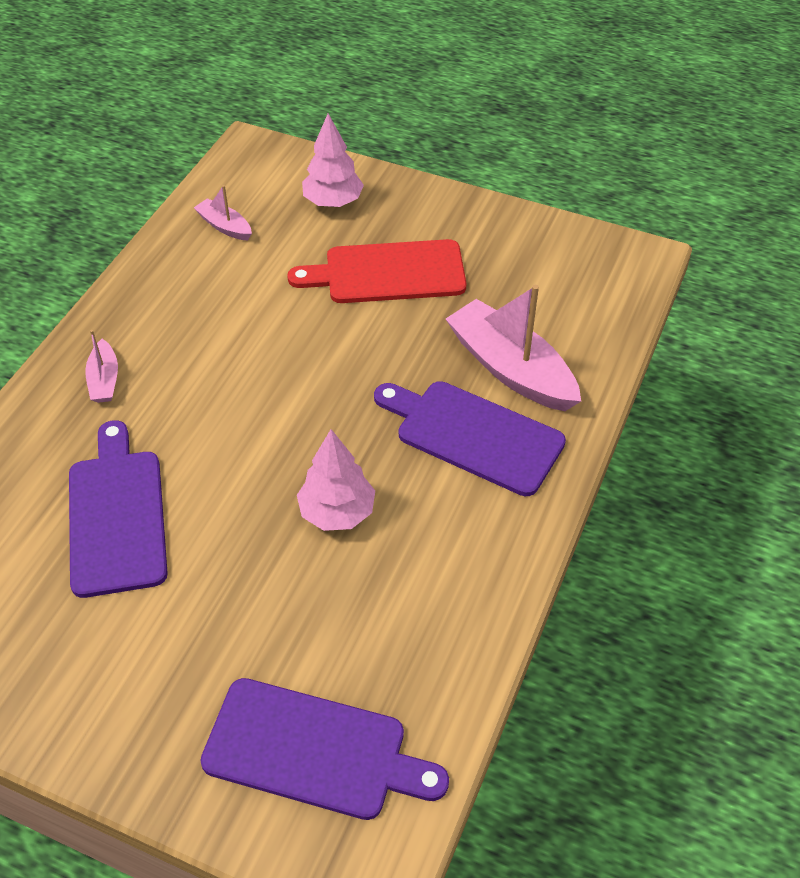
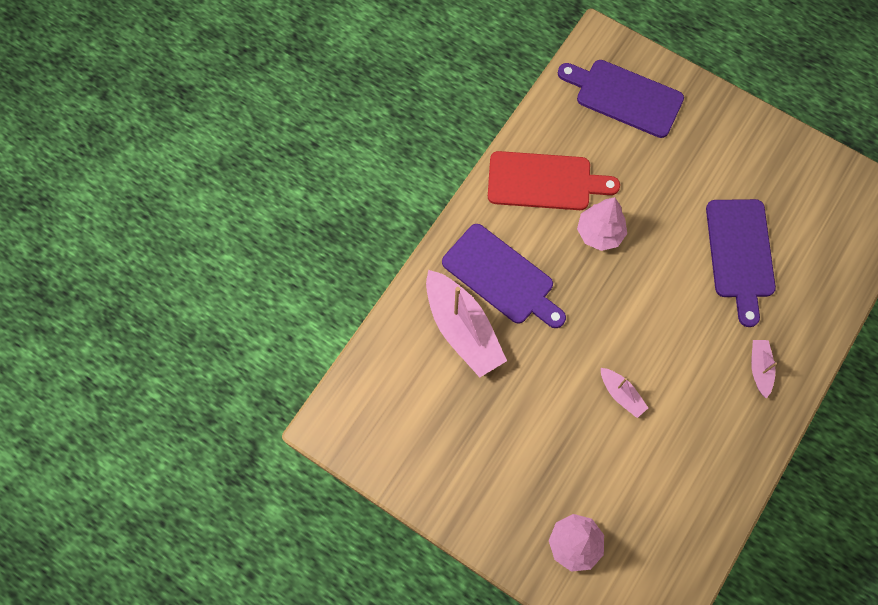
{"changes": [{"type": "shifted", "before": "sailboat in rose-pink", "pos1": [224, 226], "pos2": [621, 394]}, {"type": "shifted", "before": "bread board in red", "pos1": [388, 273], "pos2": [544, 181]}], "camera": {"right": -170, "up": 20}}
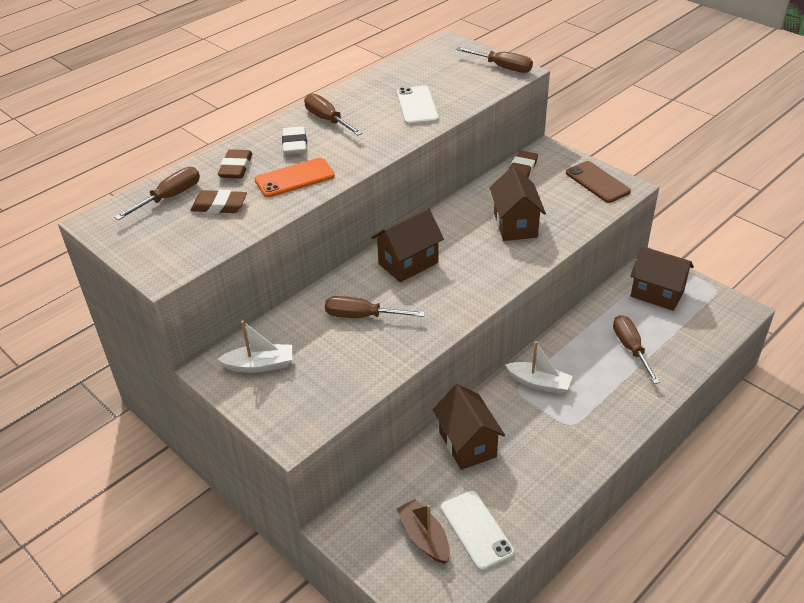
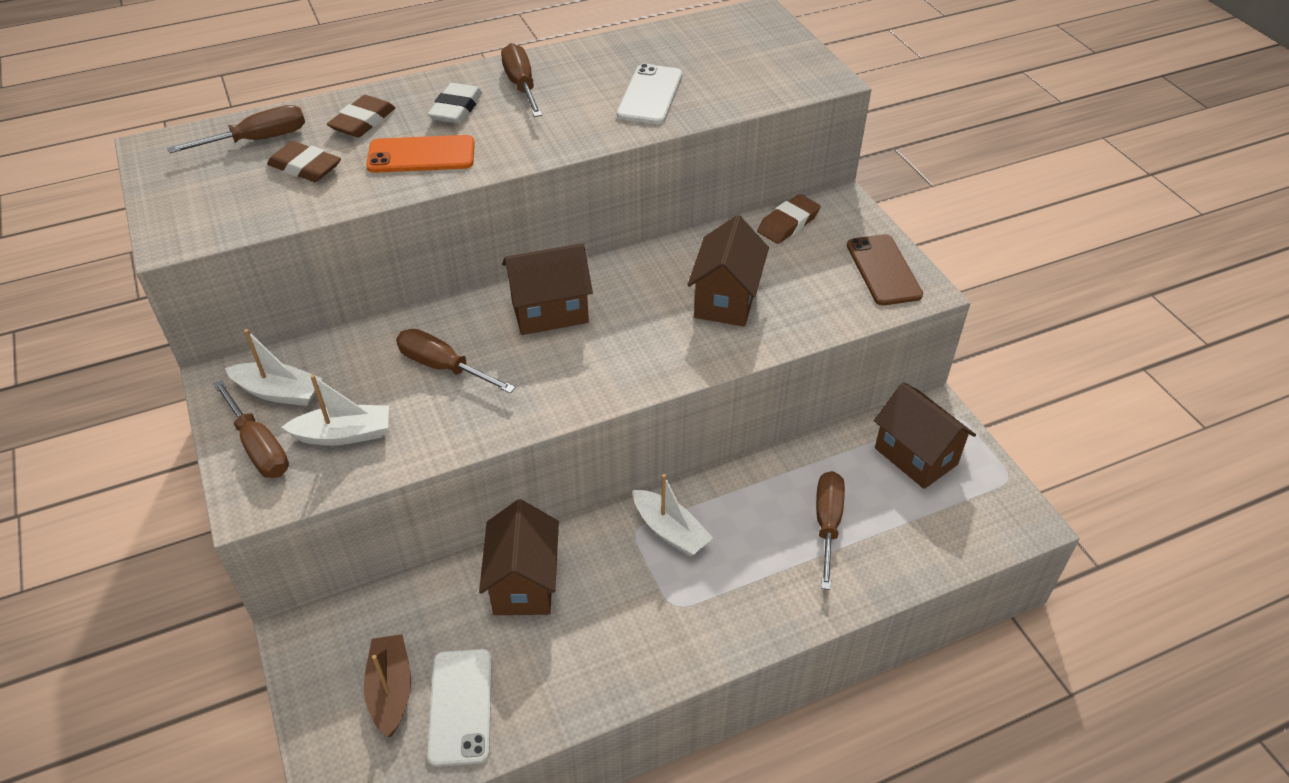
{"changes": [{"type": "shifted", "before": "flat screwdriver in russet", "pos1": [503, 67], "pos2": [259, 447]}, {"type": "new", "after": "sailboat in snow-white", "pos2": [344, 434]}], "camera": {"right": 20, "up": 5}}
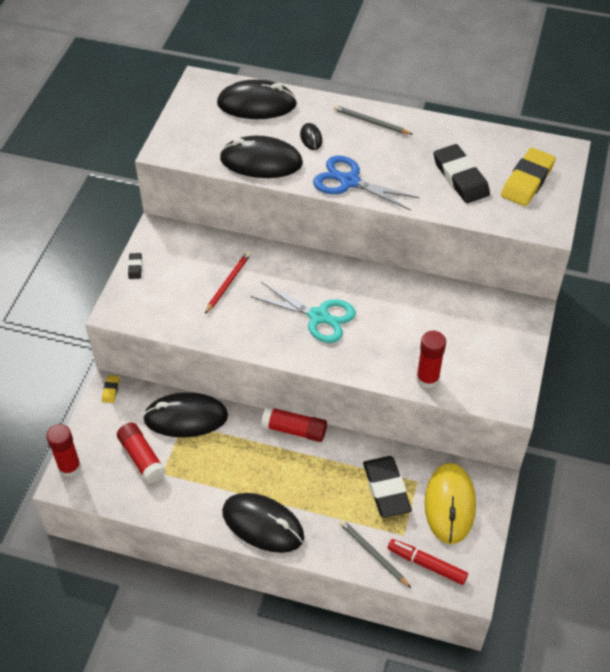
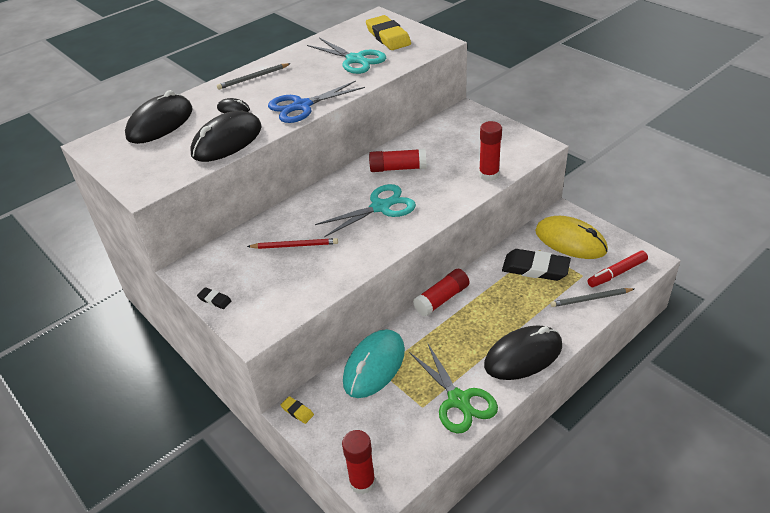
{"changes": [{"type": "shifted", "before": "glue in red", "pos1": [142, 458], "pos2": [398, 168]}, {"type": "repainted", "before": "computer mouse in jet-black", "after": "computer mouse in turquoise", "pos1": [186, 417], "pos2": [374, 366]}, {"type": "rotated", "before": "wooden pencil in red", "pos1": [228, 283], "pos2": [295, 245], "turn": 120}, {"type": "swapped", "before": "gum eraser in jet-black", "after": "pair of scissors in turquoise", "pos1": [460, 177], "pos2": [355, 59]}, {"type": "new", "after": "pair of scissors in green", "pos2": [458, 400]}], "camera": {"right": -55, "up": -10}}
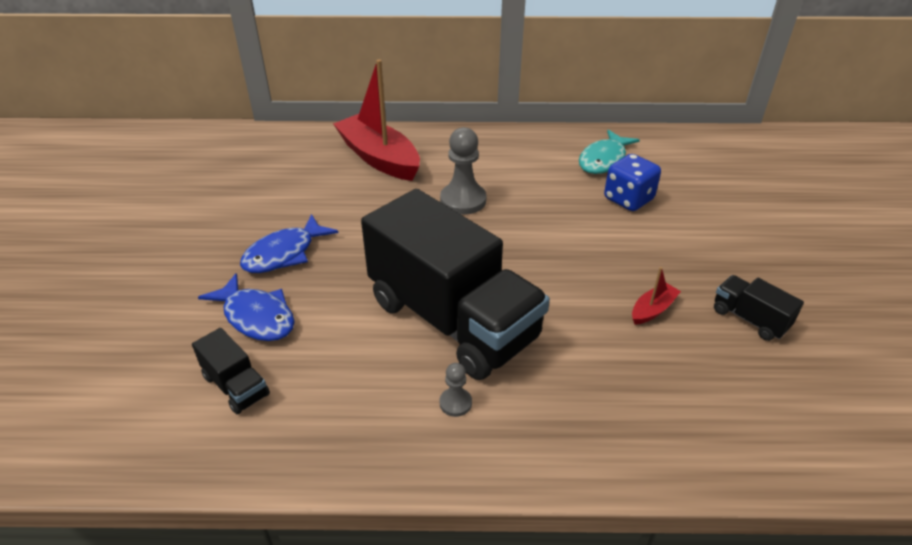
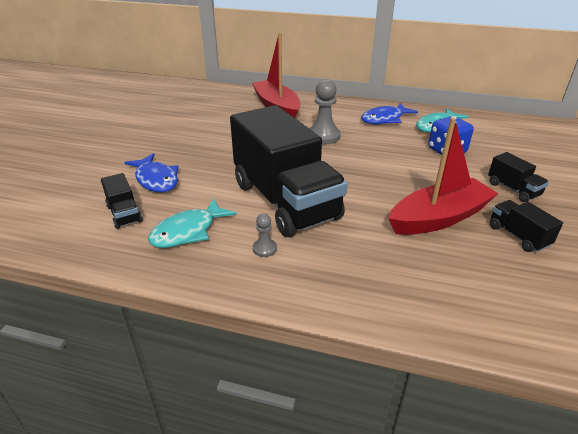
{"changes": [{"type": "shifted", "before": "toy fish in cobalt", "pos1": [284, 253], "pos2": [384, 119]}, {"type": "scaled", "before": "sailboat in red", "pos1": [652, 309], "pos2": [439, 218], "scale": 2.32}, {"type": "new", "after": "toy fish in turquoise", "pos2": [188, 231]}, {"type": "new", "after": "truck in jet-black", "pos2": [513, 189]}], "camera": {"right": 15, "up": -5}}
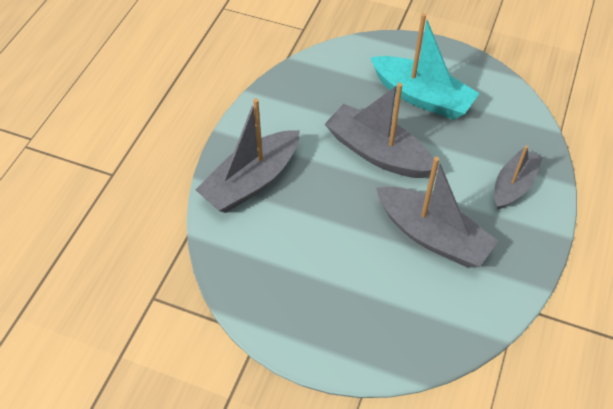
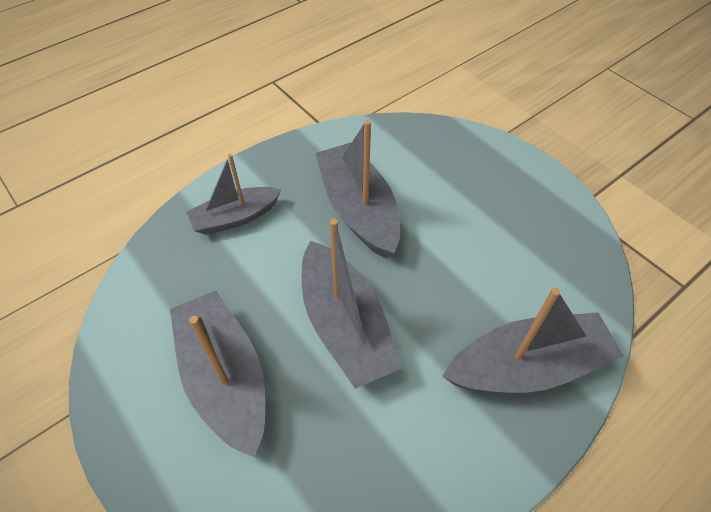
{"changes": [{"type": "repainted", "before": "sailboat in turquoise", "after": "sailboat in ash-grey", "pos1": [421, 97], "pos2": [225, 378]}], "camera": {"right": -150, "up": 0}}
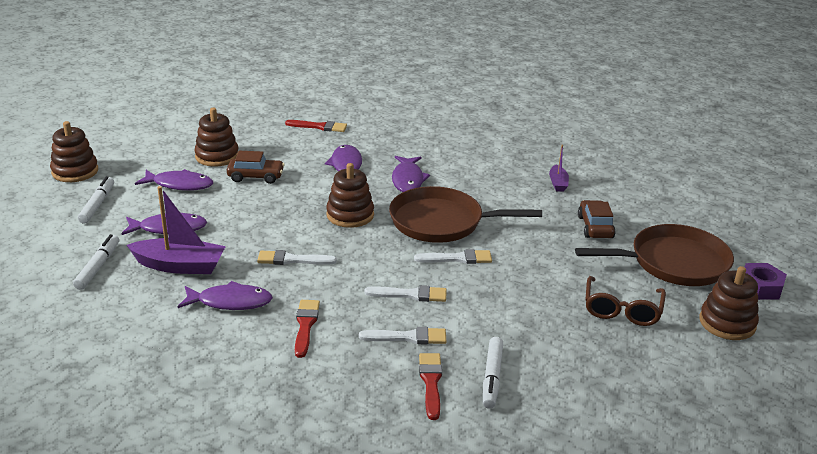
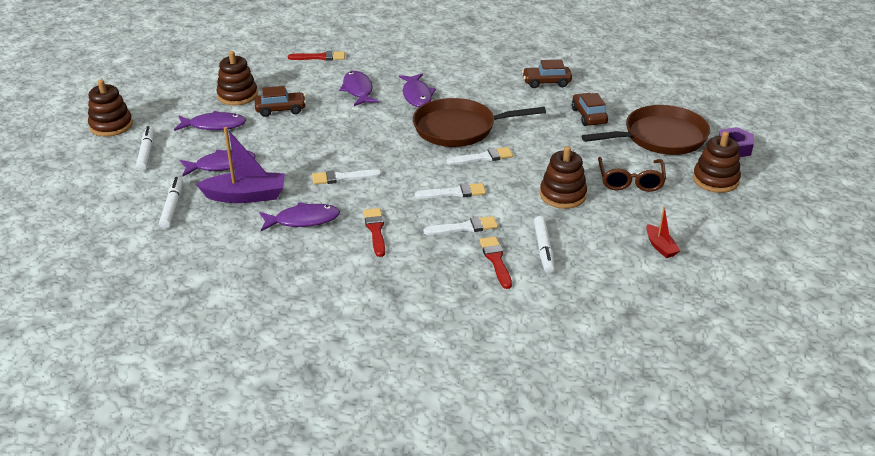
{"changes": [{"type": "shifted", "before": "stacking toy in russet", "pos1": [350, 215], "pos2": [562, 195]}, {"type": "swapped", "before": "sailboat in royal purple", "after": "toy car in russet", "pos1": [558, 183], "pos2": [546, 82]}, {"type": "new", "after": "sailboat in red", "pos2": [660, 247]}], "camera": {"right": -10, "up": 5}}
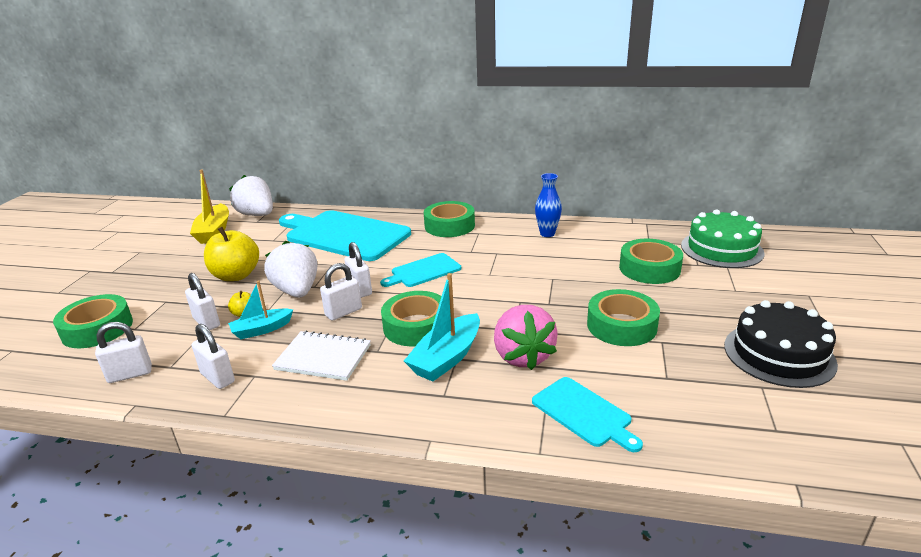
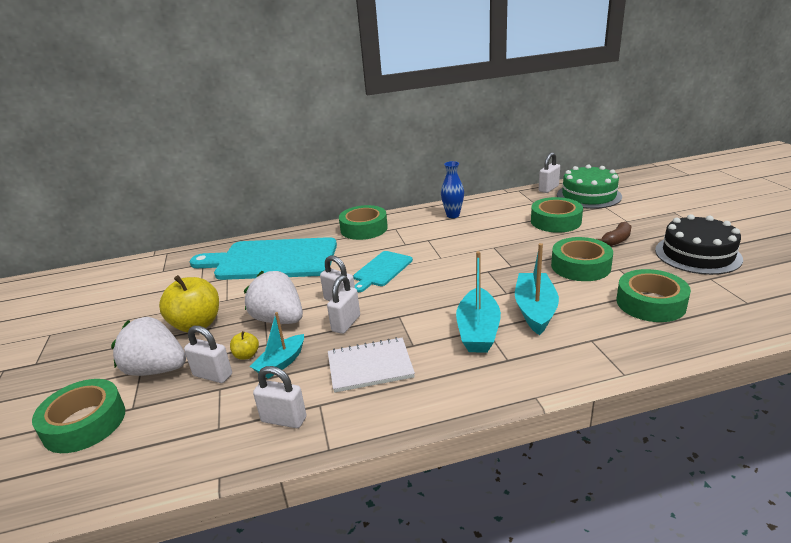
{"changes": [{"type": "shifted", "before": "lock in snow-white", "pos1": [130, 374], "pos2": [548, 189]}, {"type": "gone", "before": "sailboat in yellow", "pos1": [214, 232]}, {"type": "shifted", "before": "strawberry in snow-white", "pos1": [257, 215], "pos2": [156, 369]}, {"type": "shifted", "before": "tape in green", "pos1": [416, 326], "pos2": [650, 303]}, {"type": "swapped", "before": "strawberry in rose-pink", "after": "sailboat in turquoise", "pos1": [522, 356], "pos2": [535, 310]}, {"type": "gone", "before": "bread board in turquoise", "pos1": [584, 413]}, {"type": "new", "after": "toy banana in russet", "pos2": [616, 240]}], "camera": {"right": -25, "up": 0}}
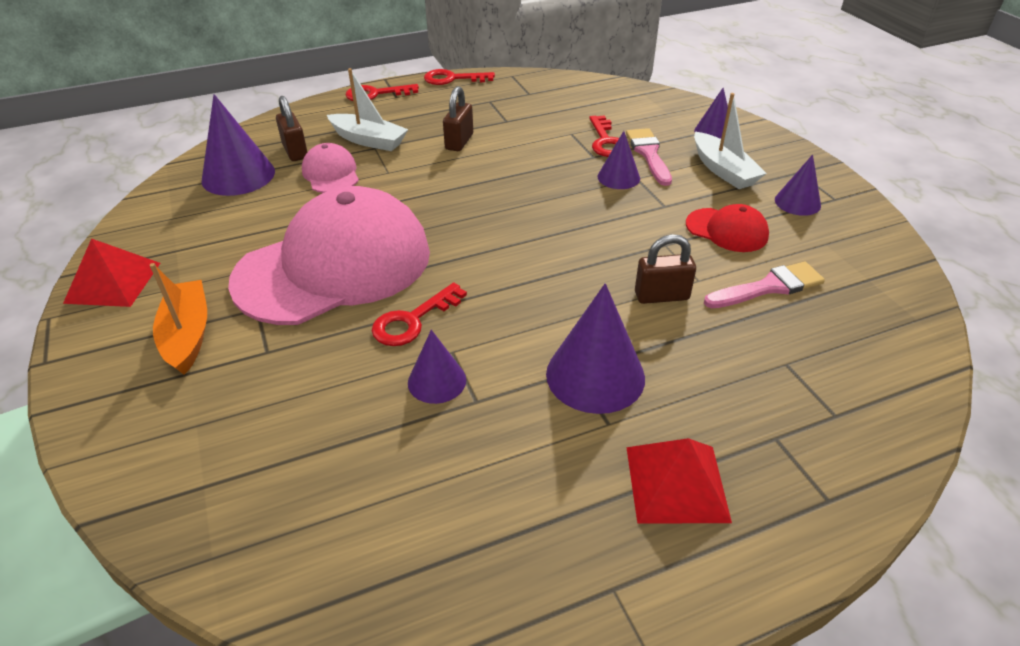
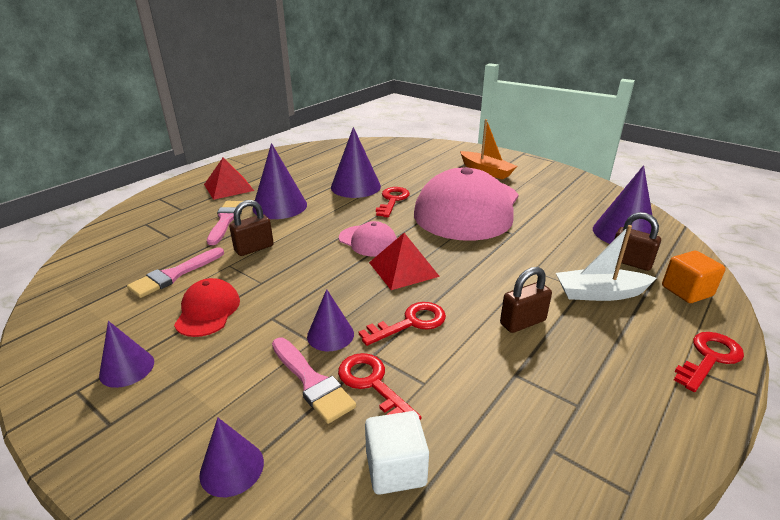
{"changes": [{"type": "shifted", "before": "solid pyramid in red", "pos1": [113, 282], "pos2": [403, 269]}, {"type": "shifted", "before": "baseball cap in rose-pink", "pos1": [331, 173], "pos2": [368, 241]}, {"type": "scaled", "before": "solid cone in royal purple", "pos1": [437, 381], "pos2": [355, 186], "scale": 1.69}, {"type": "shifted", "before": "key in red", "pos1": [452, 79], "pos2": [410, 323]}, {"type": "rotated", "before": "lock in russet", "pos1": [459, 142], "pos2": [522, 322], "turn": 75}, {"type": "rotated", "before": "baseball cap in red", "pos1": [727, 230], "pos2": [208, 311], "turn": 90}, {"type": "gone", "before": "sailboat in snow-white", "pos1": [723, 170]}, {"type": "new", "after": "paintbrush in rose-pink", "pos2": [226, 220]}, {"type": "new", "after": "solid cube in snow-white", "pos2": [396, 468]}, {"type": "new", "after": "solid cube in bright orange", "pos2": [686, 291]}], "camera": {"right": 150, "up": -10}}
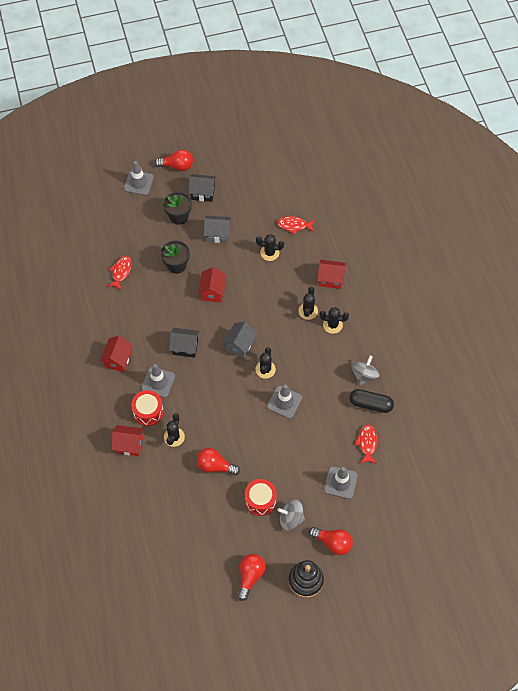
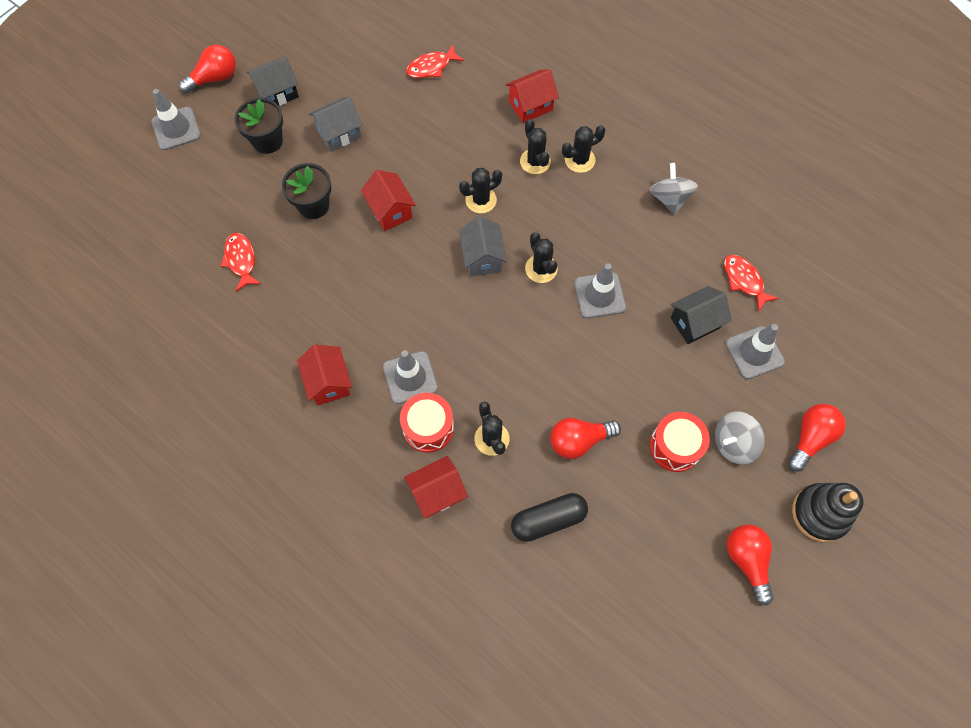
{"changes": [{"type": "shifted", "before": "cottage in jet-black", "pos1": [185, 347], "pos2": [695, 323]}, {"type": "shifted", "before": "cactus in jet-black", "pos1": [269, 253], "pos2": [481, 200]}, {"type": "rotated", "before": "bulb in red", "pos1": [332, 543], "pos2": [810, 438], "turn": -45}, {"type": "shifted", "before": "pill shape in jet-black", "pos1": [370, 404], "pos2": [548, 520]}], "camera": {"right": -35, "up": 5}}
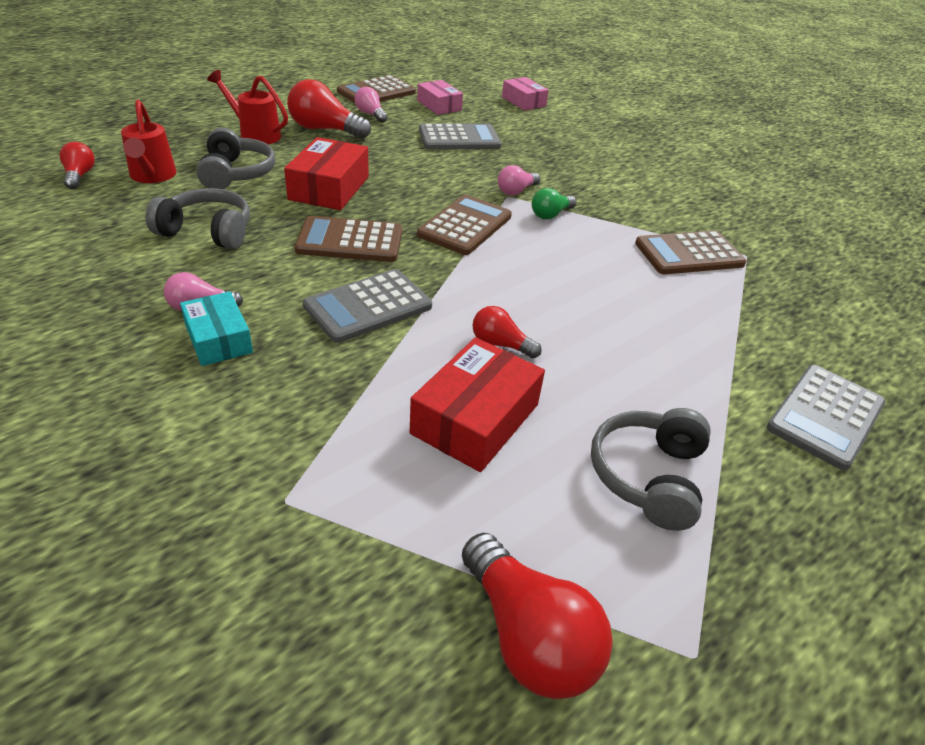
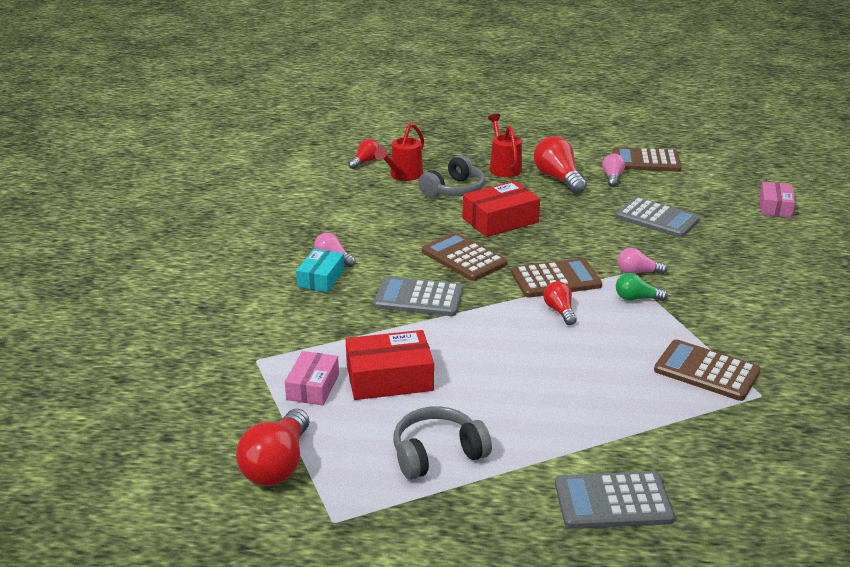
{"changes": [{"type": "gone", "before": "over-ear headphones in ash-grey", "pos1": [207, 232]}, {"type": "shifted", "before": "package in rose-pink", "pos1": [439, 105], "pos2": [313, 387]}, {"type": "shifted", "before": "bulb in red", "pos1": [500, 344], "pos2": [559, 311]}], "camera": {"right": 50, "up": -10}}
